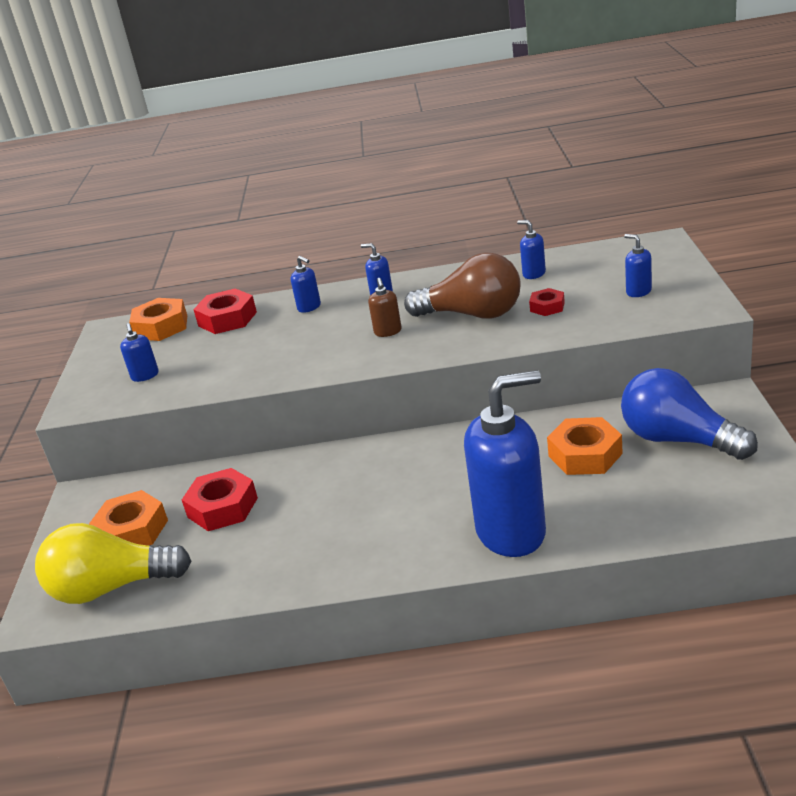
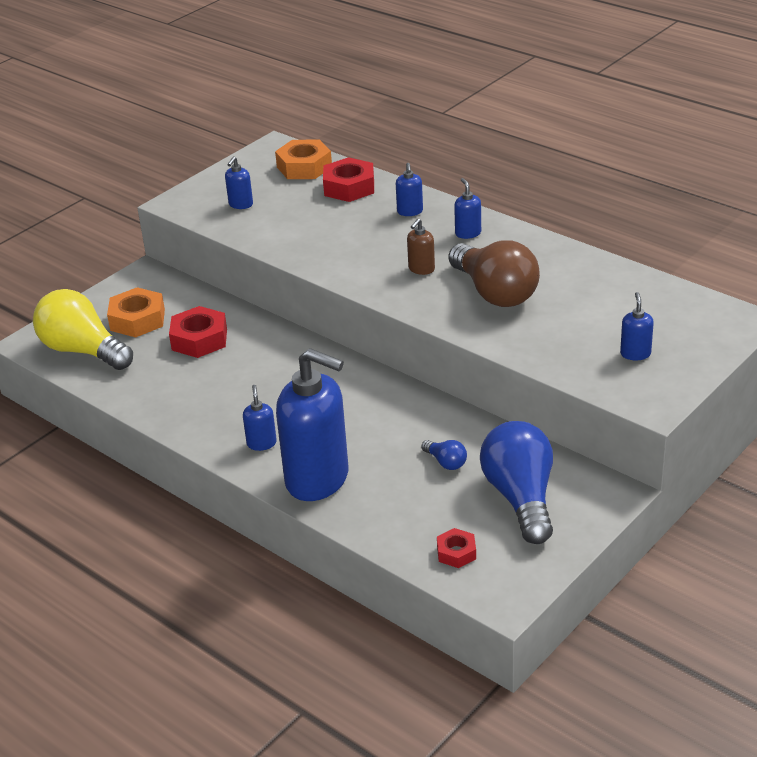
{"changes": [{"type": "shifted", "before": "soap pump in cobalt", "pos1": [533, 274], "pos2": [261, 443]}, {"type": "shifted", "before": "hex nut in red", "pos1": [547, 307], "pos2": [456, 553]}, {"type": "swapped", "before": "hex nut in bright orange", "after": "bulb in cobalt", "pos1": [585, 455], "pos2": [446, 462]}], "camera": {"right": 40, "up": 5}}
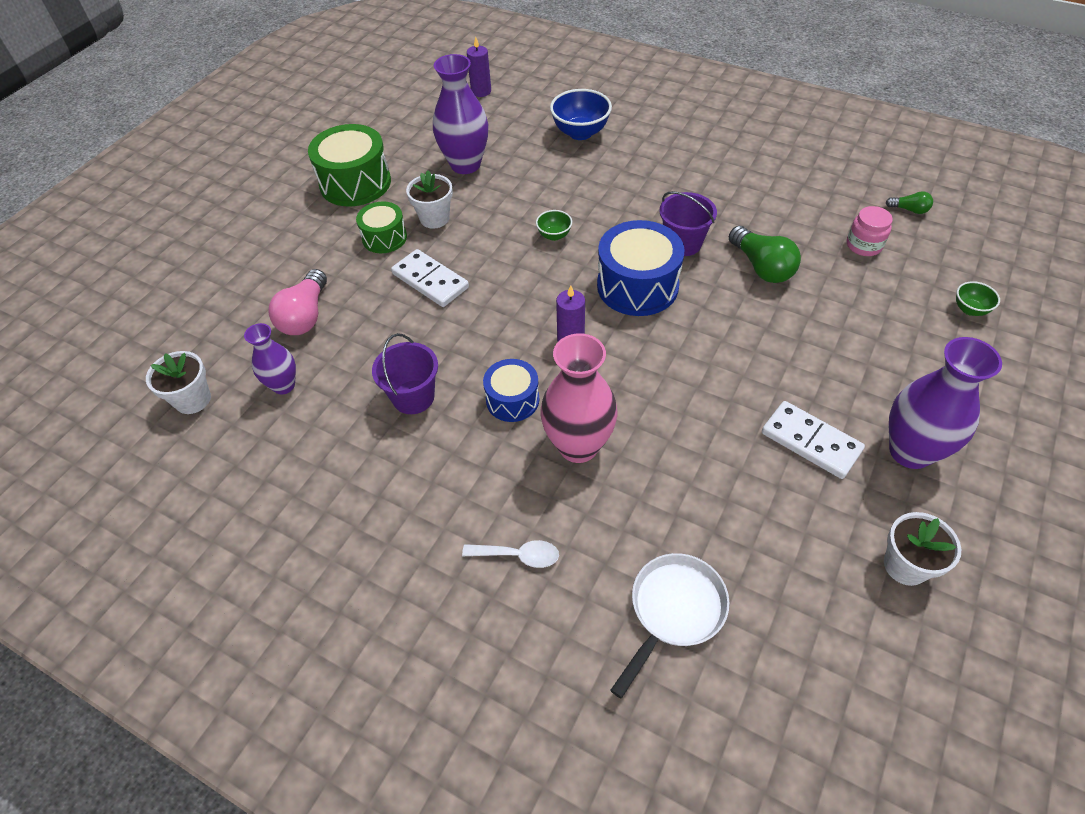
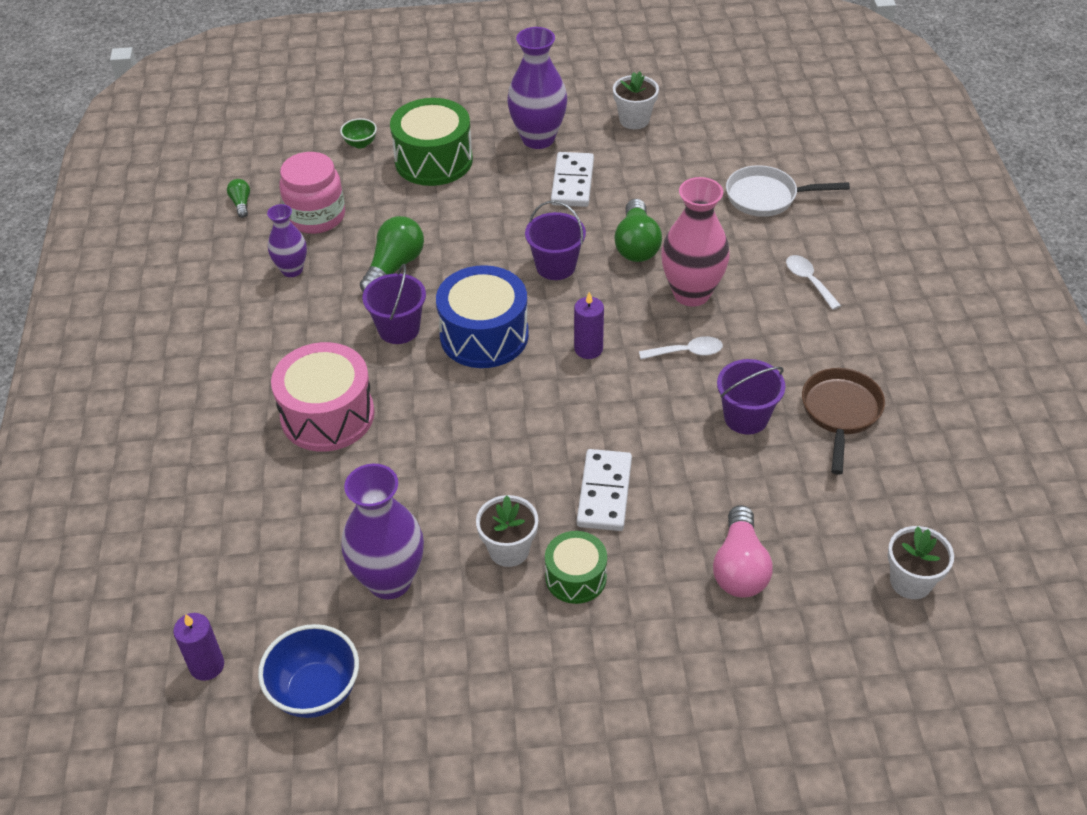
{"changes": [{"type": "shifted", "before": "tall vase in royal purple", "pos1": [284, 385], "pos2": [292, 270]}, {"type": "rotated", "before": "bulb in rose-pink", "pos1": [305, 316], "pos2": [739, 567], "turn": 120}, {"type": "shifted", "before": "snare drum in green", "pos1": [355, 183], "pos2": [433, 160]}, {"type": "swapped", "before": "snare drum in cobalt", "after": "spoon in snow-white", "pos1": [512, 400], "pos2": [686, 352]}, {"type": "gone", "before": "deep dish in green", "pos1": [554, 235]}, {"type": "shifted", "before": "deep dish in cobalt", "pos1": [580, 133], "pos2": [316, 691]}, {"type": "scaled", "before": "preserve jar in rose-pink", "pos1": [864, 245], "pos2": [316, 216], "scale": 1.61}, {"type": "new", "after": "snare drum in rose-pink", "pos2": [327, 415]}, {"type": "new", "after": "pail in royal purple", "pos2": [555, 266]}, {"type": "new", "after": "bulb in green", "pos2": [636, 245]}, {"type": "new", "after": "pan in russet", "pos2": [840, 413]}], "camera": {"right": -125, "up": -5}}
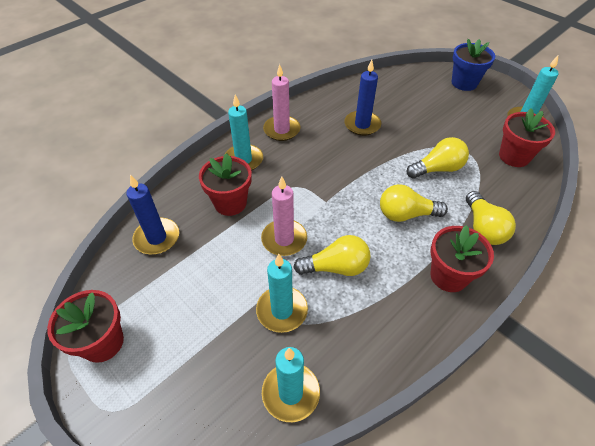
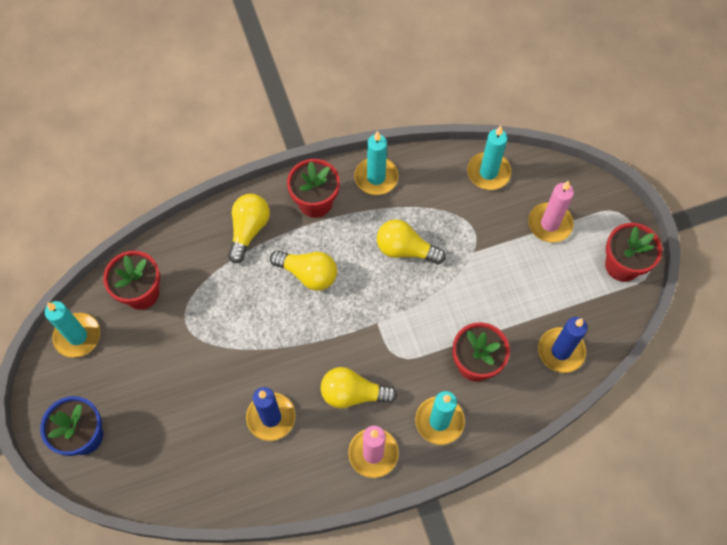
{"changes": [{"type": "shifted", "before": "candle in turquoise", "pos1": [282, 310], "pos2": [376, 177]}, {"type": "shifted", "before": "candle in rose-pink", "pos1": [284, 239], "pos2": [550, 224]}, {"type": "shifted", "before": "bulb in yellow", "pos1": [437, 169], "pos2": [353, 394]}], "camera": {"right": -155, "up": 15}}
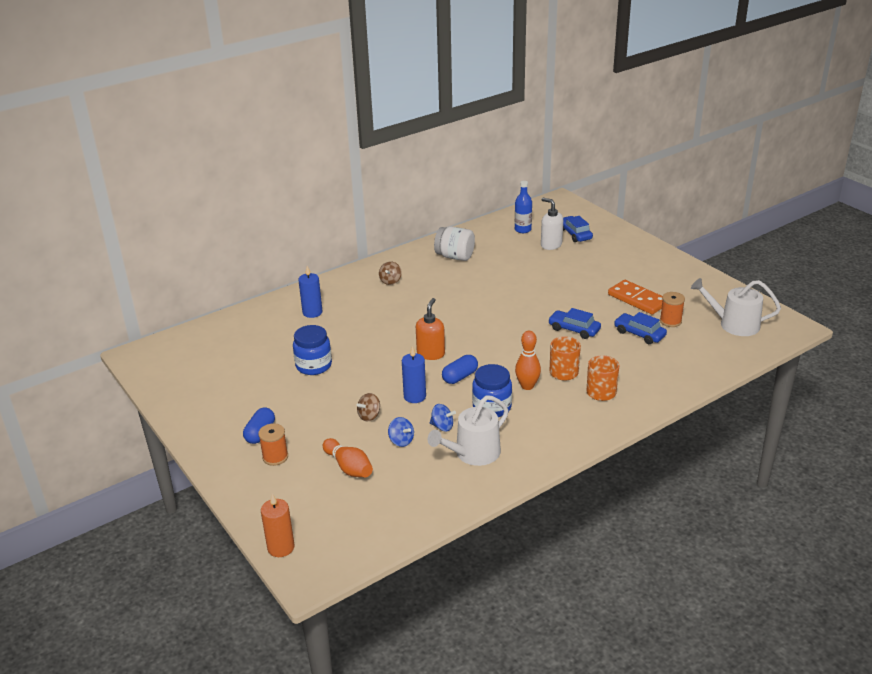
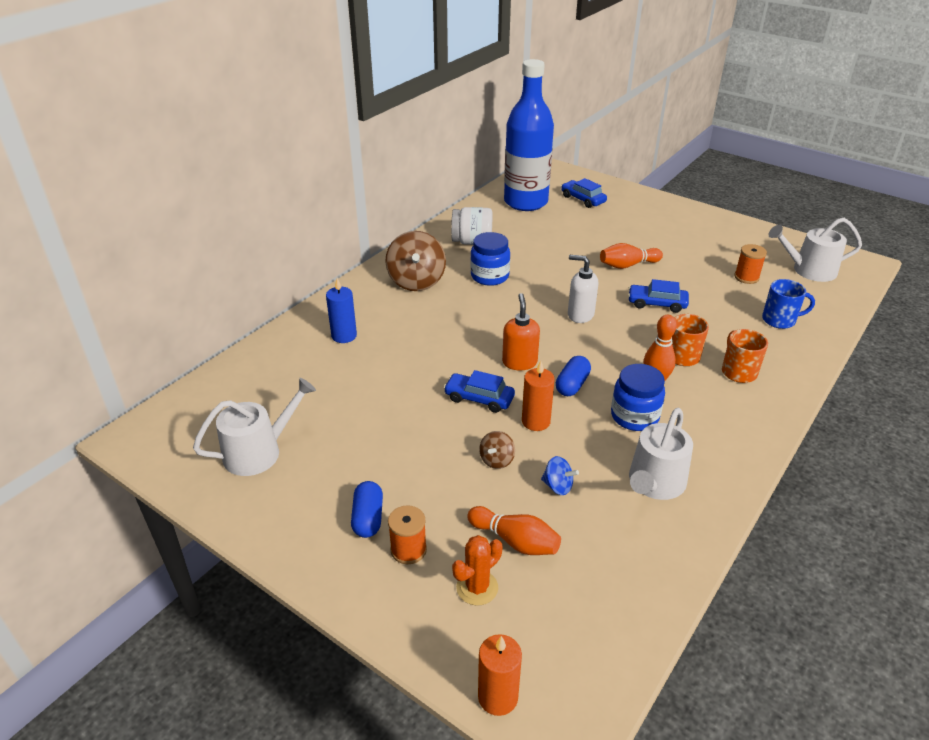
{"changes": [{"type": "shifted", "before": "preserve jar in cobalt", "pos1": [313, 366], "pos2": [489, 276]}, {"type": "scaled", "before": "whirligig in russet", "pos1": [390, 281], "pos2": [416, 281], "scale": 2.09}, {"type": "repainted", "before": "candle in cobalt", "after": "candle in bright orange", "pos1": [414, 396], "pos2": [536, 421]}, {"type": "gone", "before": "whirligig in cobalt", "pos1": [442, 426]}, {"type": "scaled", "before": "flask in cobalt", "pos1": [523, 230], "pos2": [525, 202], "scale": 2.34}, {"type": "shifted", "before": "soap pump in snow-white", "pos1": [551, 245], "pos2": [580, 315]}, {"type": "gone", "before": "domino tile in bright orange", "pos1": [637, 299]}, {"type": "shifted", "before": "toy car in cobalt", "pos1": [639, 334], "pos2": [479, 398]}, {"type": "new", "after": "watering can in snow-white", "pos2": [259, 452]}, {"type": "new", "after": "cactus in bright orange", "pos2": [477, 588]}, {"type": "new", "after": "skittle in bright orange", "pos2": [627, 265]}, {"type": "new", "after": "tea mug in cobalt", "pos2": [780, 320]}], "camera": {"right": -20, "up": 5}}
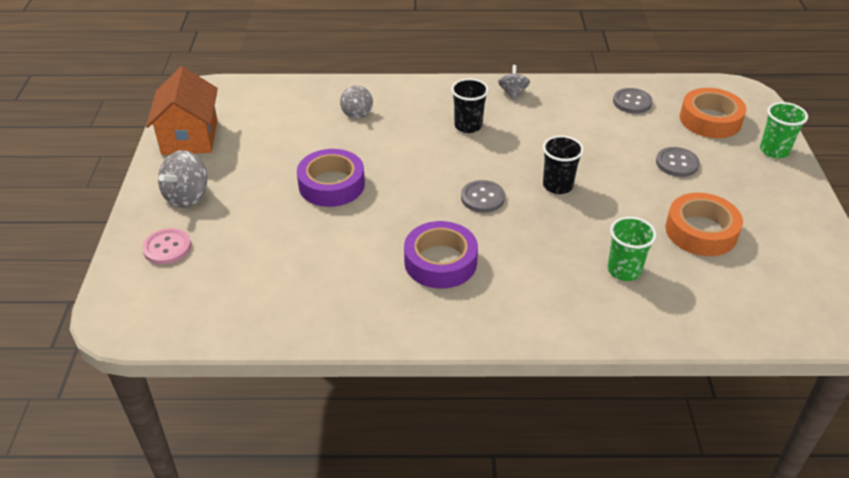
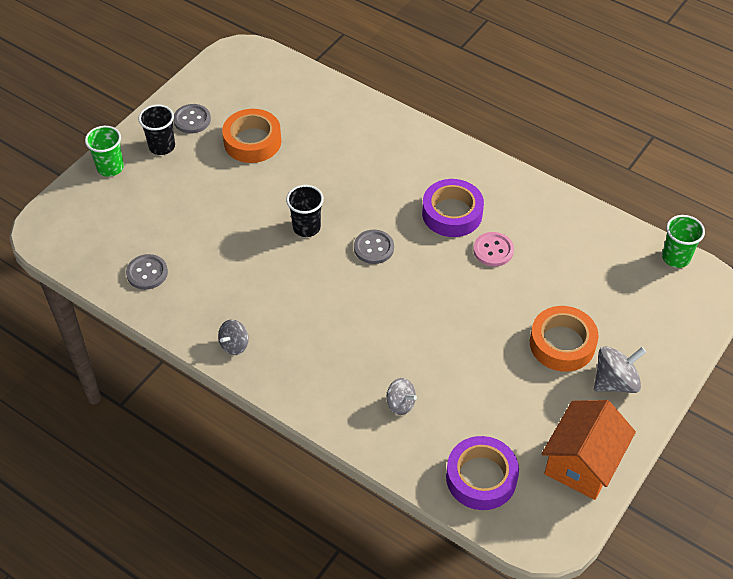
{"changes": [{"type": "shifted", "before": "button in rose-pink", "pos1": [167, 248], "pos2": [493, 250]}, {"type": "shifted", "before": "tape in royal purple", "pos1": [331, 185], "pos2": [481, 477]}, {"type": "rotated", "before": "whirligig in ash-grey", "pos1": [357, 113], "pos2": [400, 404], "turn": 90}, {"type": "shifted", "before": "cup in jet-black", "pos1": [468, 126], "pos2": [162, 146]}, {"type": "shifted", "before": "cup in green", "pos1": [624, 270], "pos2": [676, 257]}, {"type": "shifted", "before": "button in ash-grey", "pos1": [677, 163], "pos2": [192, 120]}, {"type": "shifted", "before": "tape in bright orange", "pos1": [710, 120], "pos2": [562, 344]}], "camera": {"right": -145, "up": 10}}
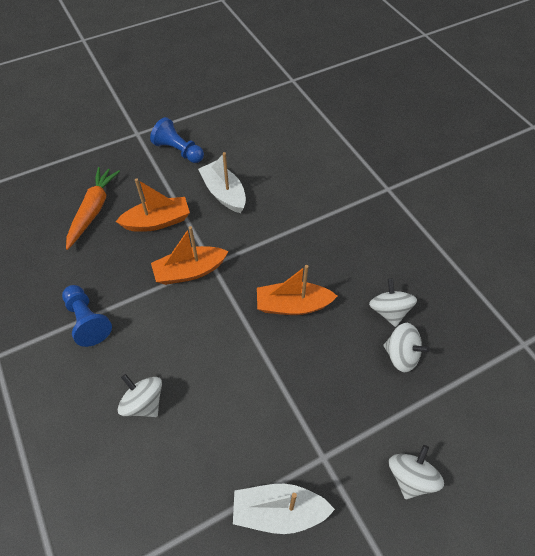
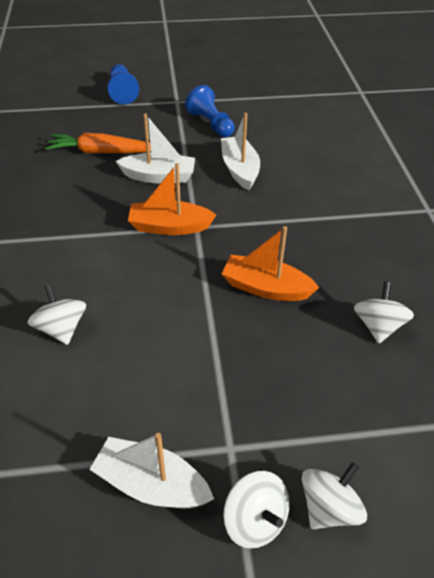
{"changes": [{"type": "shifted", "before": "pawn in cobalt", "pos1": [87, 321], "pos2": [122, 92]}, {"type": "rotated", "before": "carrot in bright orange", "pos1": [93, 210], "pos2": [101, 152], "turn": -120}, {"type": "repainted", "before": "sailboat in bright orange", "after": "sailboat in snow-white", "pos1": [157, 221], "pos2": [159, 176]}, {"type": "shifted", "before": "whirligig in snow-white", "pos1": [401, 355], "pos2": [255, 520]}], "camera": {"right": 20, "up": -10}}
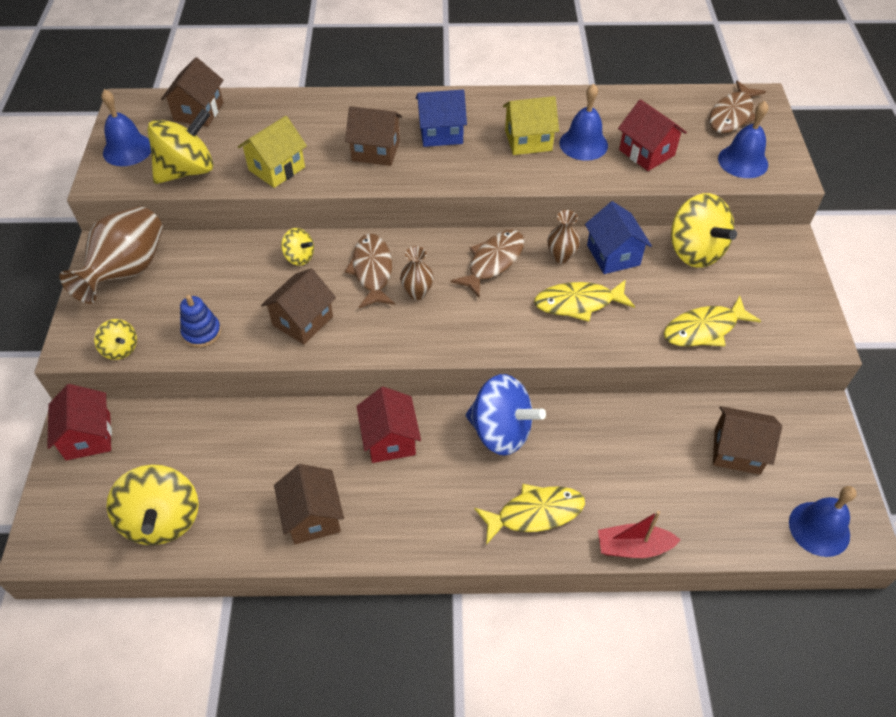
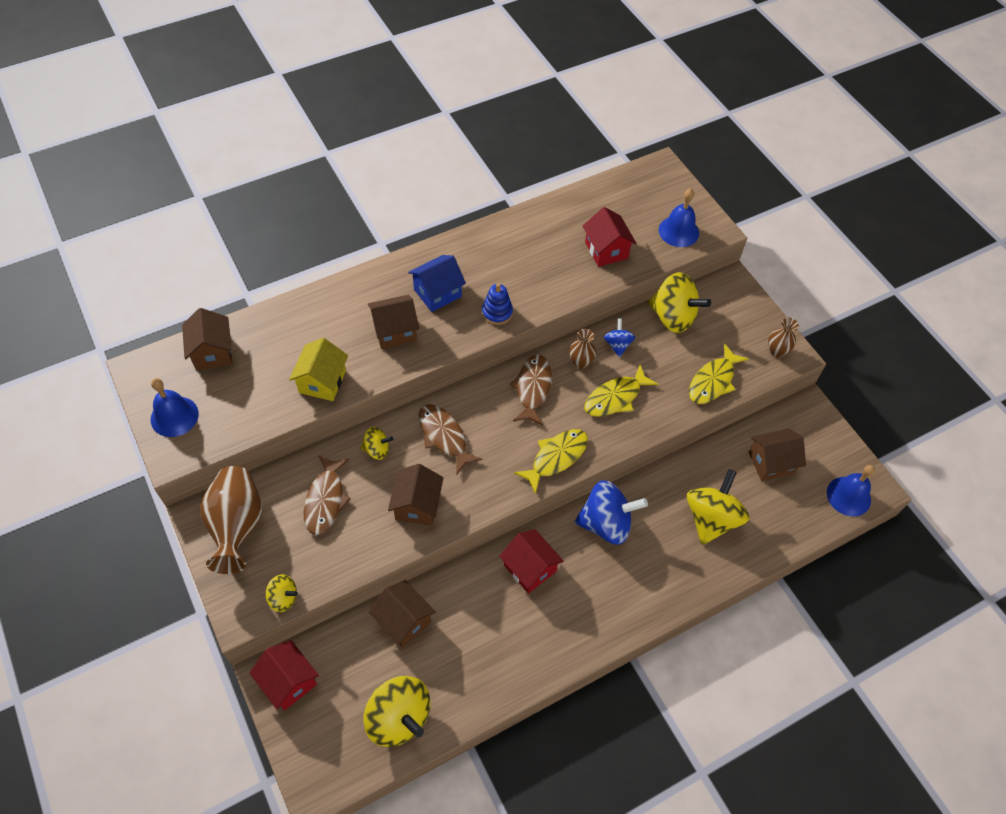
{"changes": [{"type": "shifted", "before": "whirligig in yellow", "pos1": [187, 170], "pos2": [711, 518]}, {"type": "shifted", "before": "stacking toy in cobalt", "pos1": [202, 332], "pos2": [497, 312]}, {"type": "shifted", "before": "cottage in russet", "pos1": [313, 516], "pos2": [404, 621]}, {"type": "shifted", "before": "tall vase in russet", "pos1": [417, 293], "pos2": [776, 351]}, {"type": "shifted", "before": "toy fish in yellow", "pos1": [535, 513], "pos2": [556, 457]}, {"type": "gone", "before": "cottage in yellow", "pos1": [528, 140]}, {"type": "gone", "before": "hand bell in cobalt", "pos1": [583, 144]}, {"type": "swapped", "before": "cottage in cobalt", "after": "whirligig in cobalt", "pos1": [613, 255], "pos2": [617, 345]}, {"type": "gone", "before": "sailboat in red", "pos1": [633, 547]}, {"type": "rotated", "before": "cottage in red", "pos1": [646, 152], "pos2": [606, 250], "turn": 45}, {"type": "shifted", "before": "toy fish in russet", "pos1": [732, 115], "pos2": [325, 500]}], "camera": {"right": -30, "up": 5}}
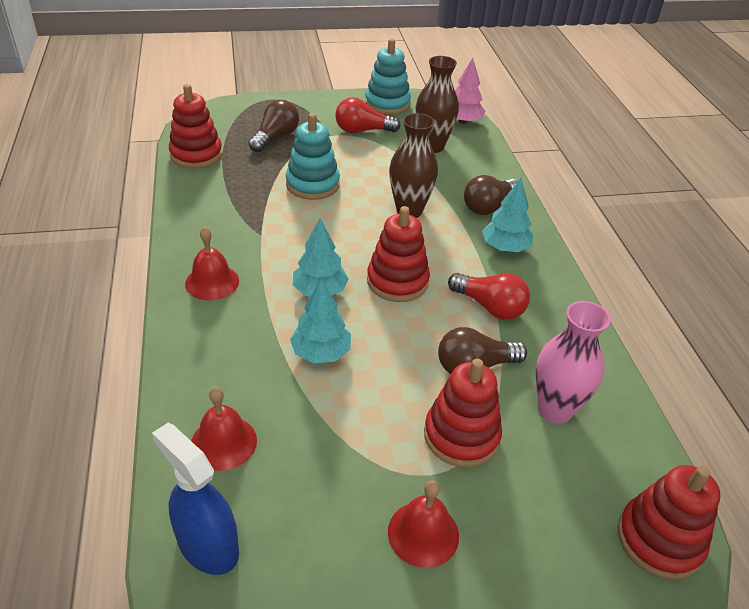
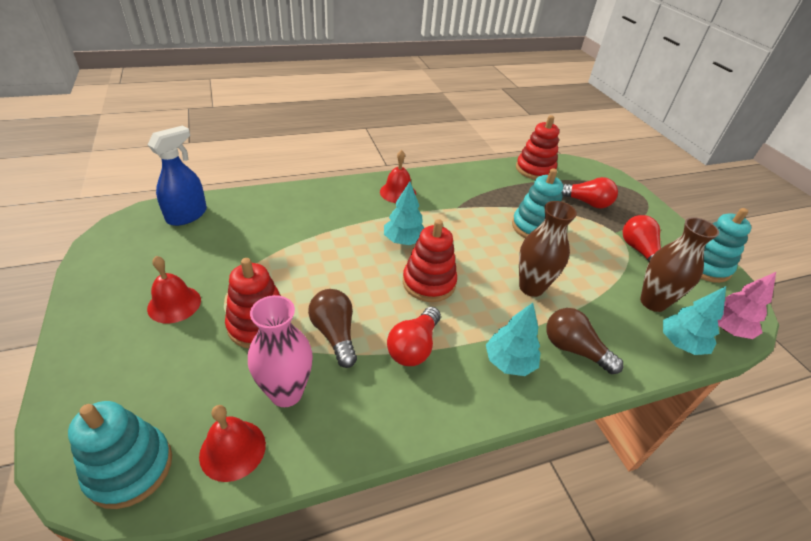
{"changes": [{"type": "shifted", "before": "hand bell in red", "pos1": [223, 442], "pos2": [232, 449]}, {"type": "repainted", "before": "bulb in russet", "after": "bulb in red", "pos1": [275, 138], "pos2": [586, 202]}, {"type": "shifted", "before": "tree in turquoise", "pos1": [321, 352], "pos2": [681, 343]}, {"type": "repainted", "before": "stacking toy in red", "after": "stacking toy in turquoise", "pos1": [659, 540], "pos2": [130, 468]}], "camera": {"right": 80, "up": 0}}
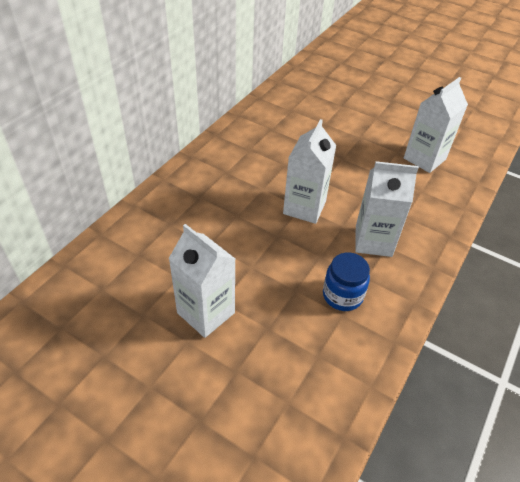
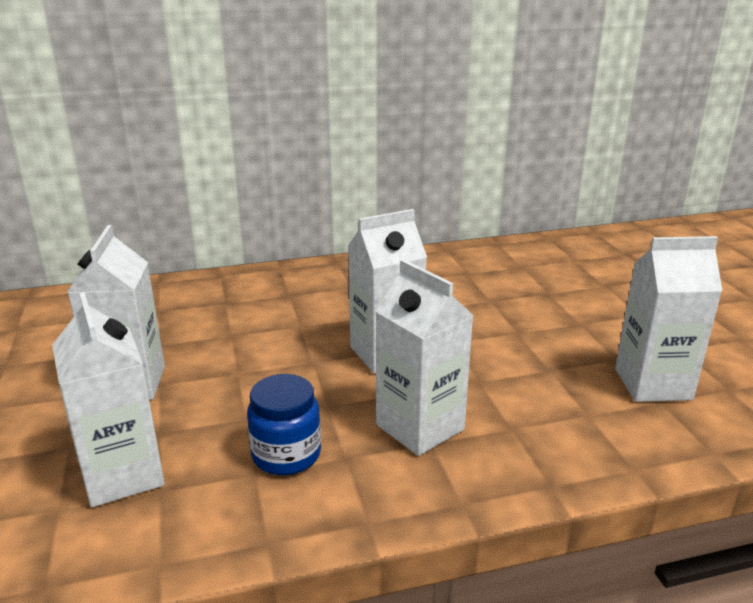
{"changes": [{"type": "new", "after": "juice carton in snow-white", "pos2": [122, 475]}], "camera": {"right": 45, "up": -20}}
